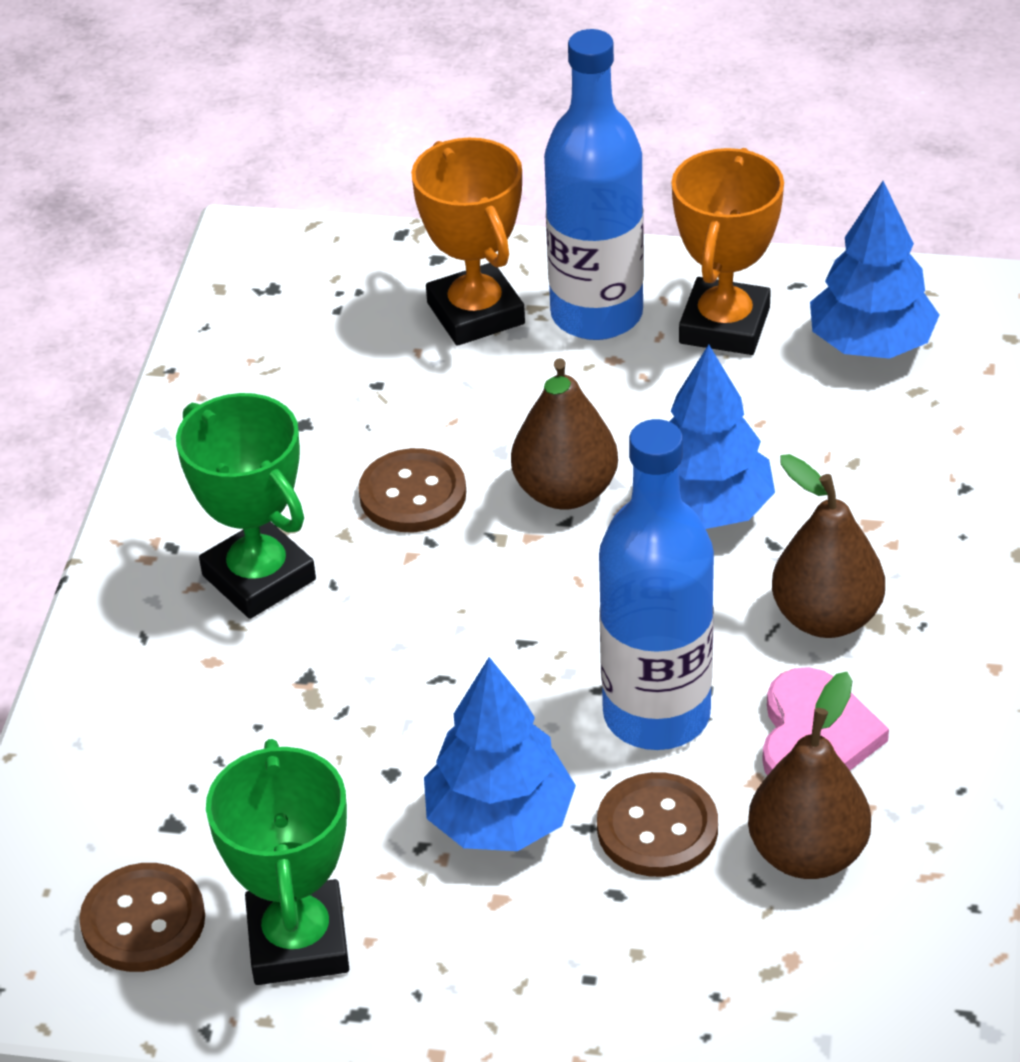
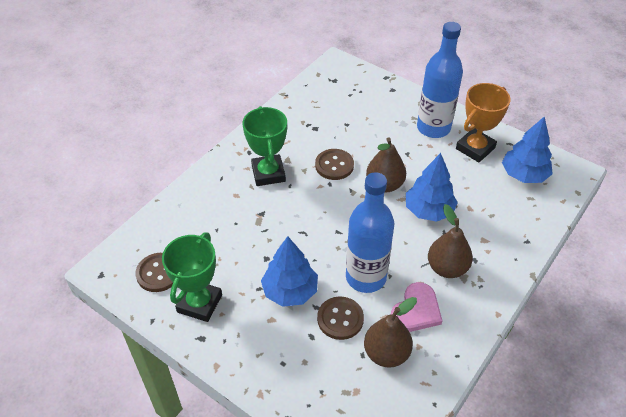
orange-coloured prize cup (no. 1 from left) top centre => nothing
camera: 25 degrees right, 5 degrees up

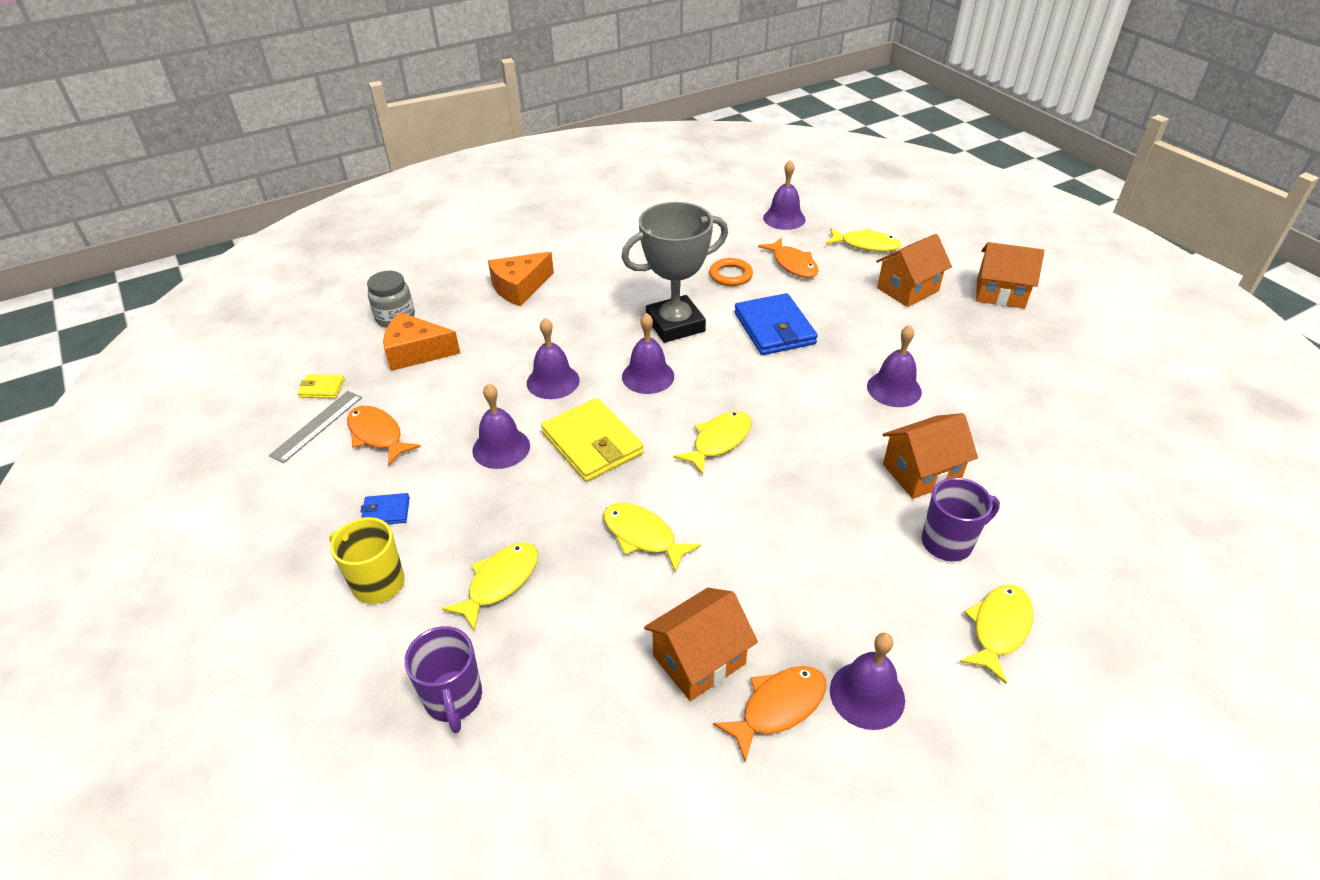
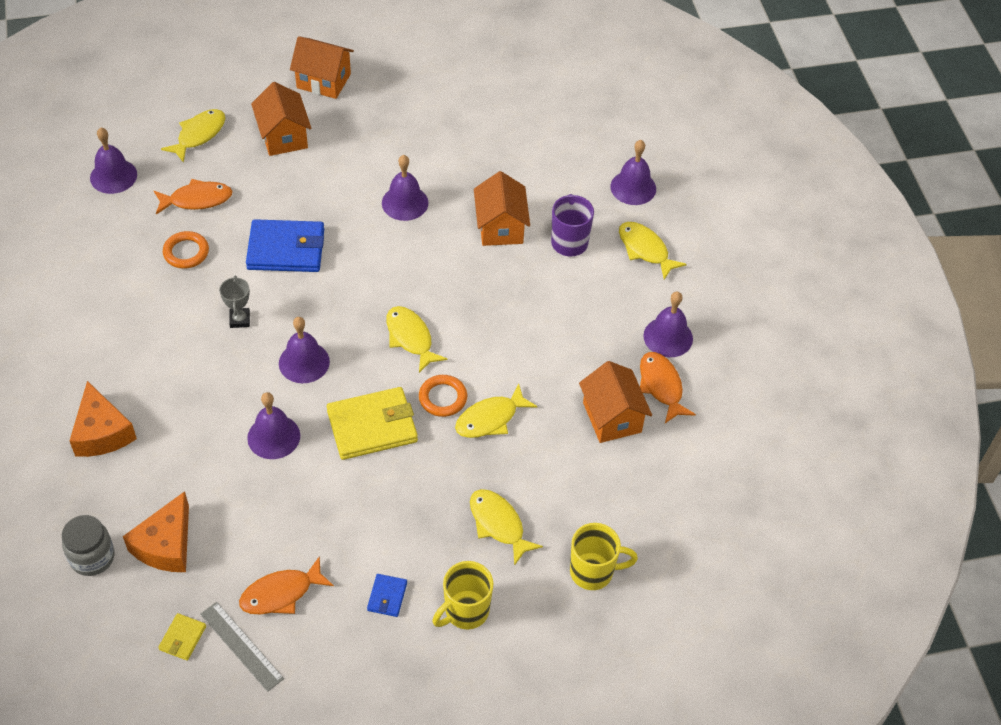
nothing => orange-coloured torus (no. 2 from left) centre
royal purple hand bell (no. 1 from left in the first image) centre => royal purple hand bell (no. 5 from left) top centre, relocated
royal purple mug (no. 1 from left) bottom centre => golden mug (no. 2 from left) bottom centre
orange-coloured toy house (no. 4 from left in the first image) top right => orange-coloured toy house (no. 2 from left) top left, 75 degrees clockwise
ash-grey prize cup top centre => ash-grey prize cup middle left, x0.42
camera: 75 degrees left, 10 degrees up

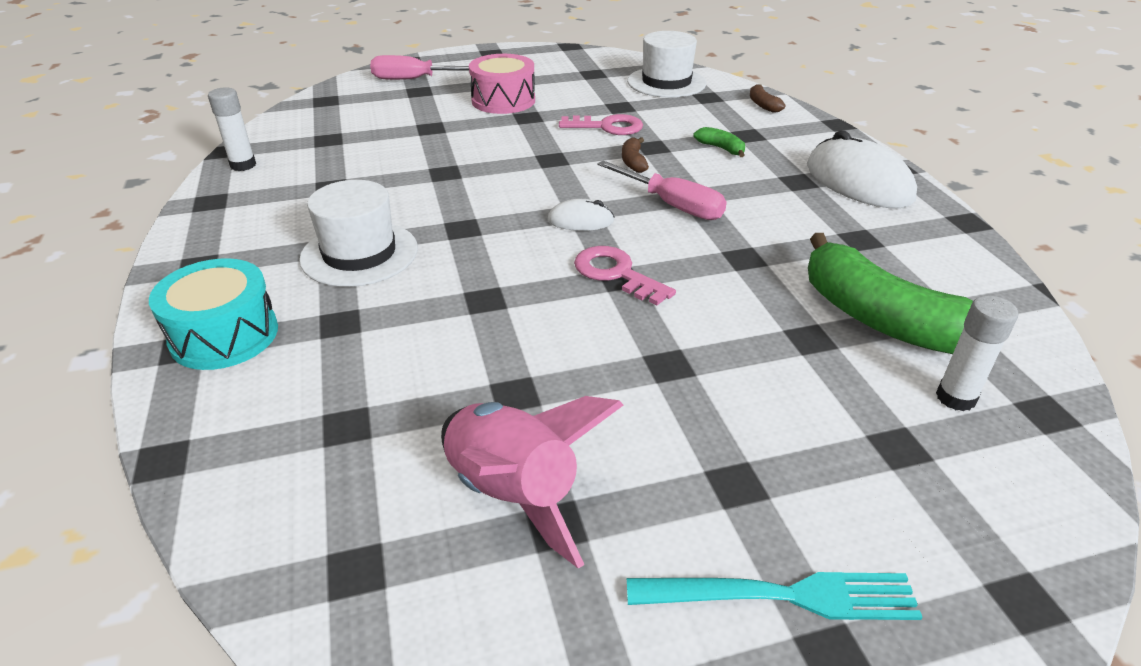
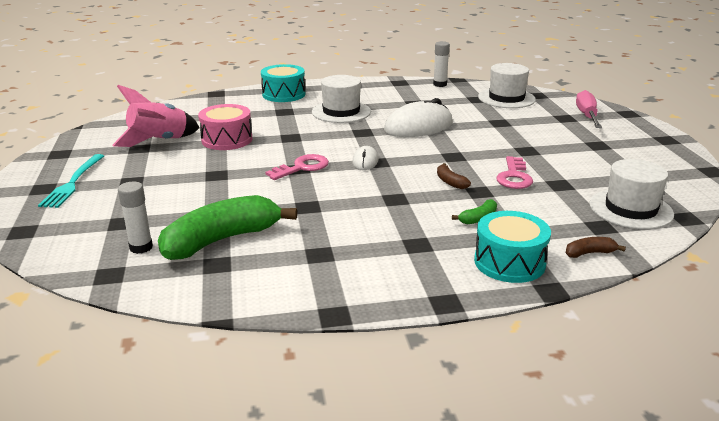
rosy flat screwdriver (no. 2 from left) top centre => nothing
nothing => turquoise toy drum (no. 2 from left) middle right
nothing => snow-white tall hat (no. 2 from left) top right
rosy toy drum top centre => rosy toy drum top left, relocated
snow-white computer mouse (no. 2 from left) top right => snow-white computer mouse (no. 2 from left) top centre, relocated
brown banana fruit (no. 1 from left) top centre => brown banana fruit (no. 1 from left) centre, 120 degrees counterclockwise
camera: 95 degrees right, 10 degrees down

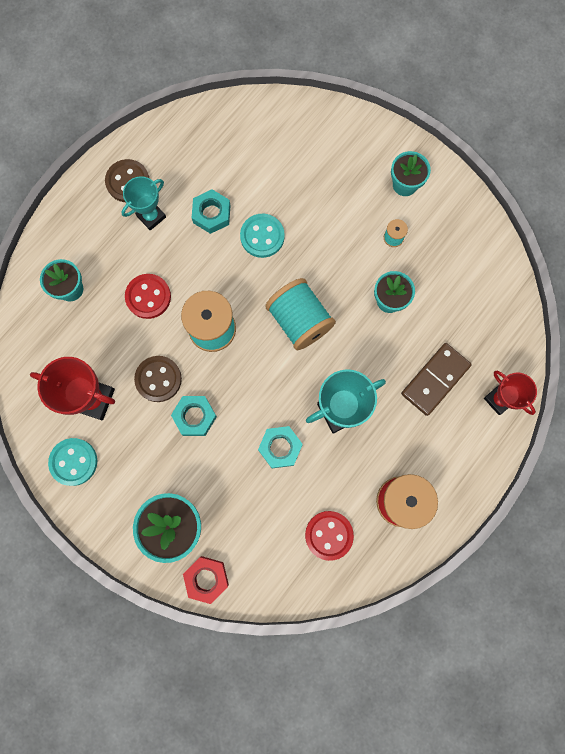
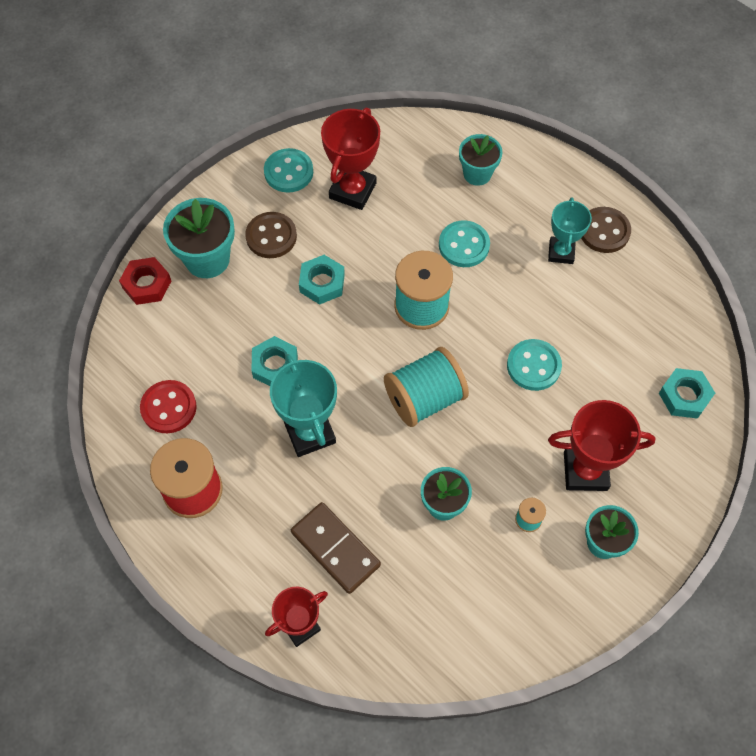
nothing => crimson prize cup (no. 3 from left) middle right
brown shirt button (no. 2 from left in the first image) middle left => brown shirt button (no. 1 from left) top centre, relocated
turquoise hex nut (no. 2 from left in the first image) top centre => turquoise hex nut (no. 3 from left) middle right, relocated
crimson shirt button (no. 1 from left) middle left => turquoise shirt button (no. 2 from left) top centre
turquoise prize cup (no. 1 from left in the first image) top left => turquoise prize cup (no. 2 from left) top right, 45 degrees clockwise
camera: 95 degrees right, 15 degrees down

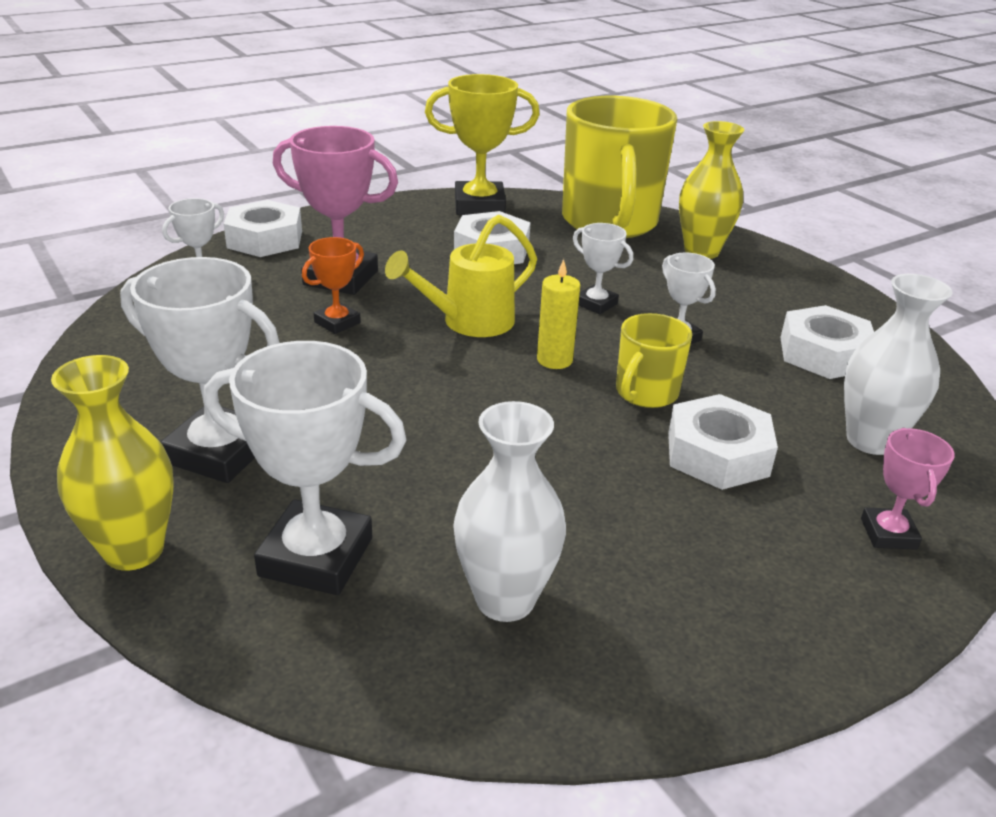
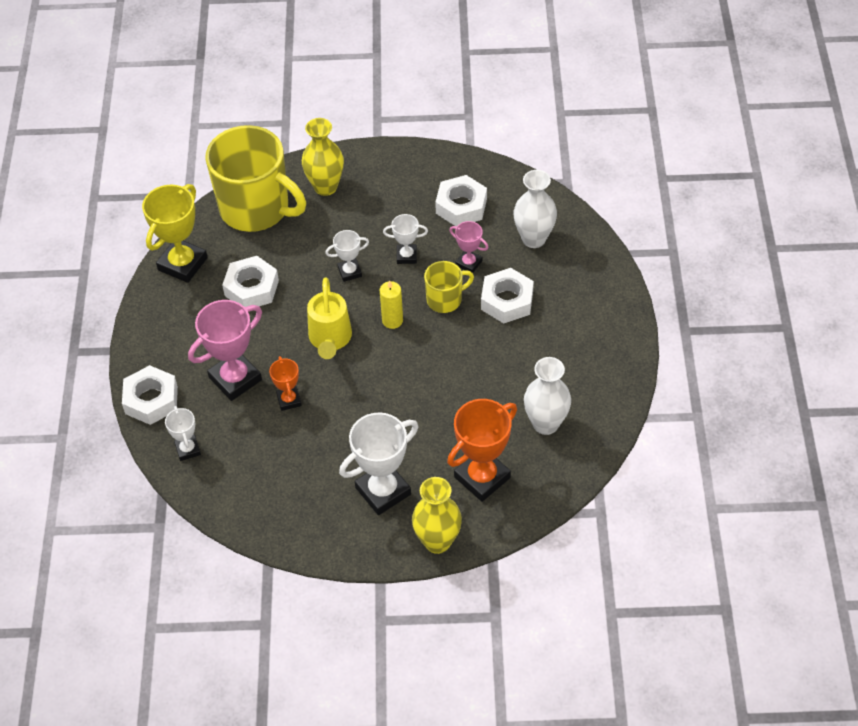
rosy prize cup (no. 2 from left) middle right => rosy prize cup (no. 2 from left) centre, relocated
snow-white prize cup (no. 3 from left) middle left => orange-coloured prize cup (no. 2 from left) centre
golden mug (no. 2 from left) centre, 90 degrees counterclockwise
camera: 55 degrees left, 20 degrees up

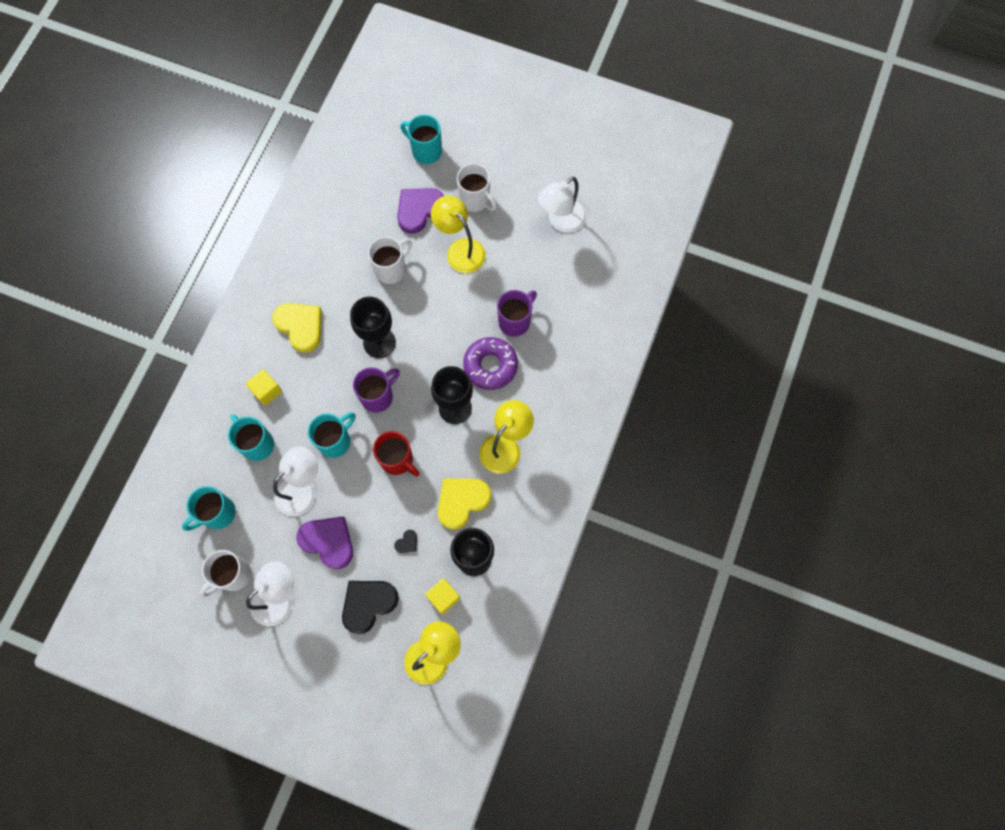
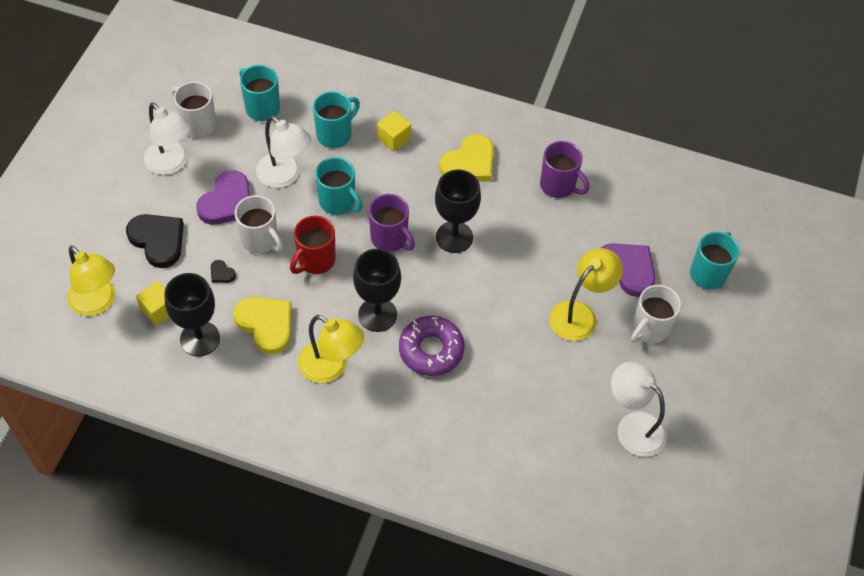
snow-white mug (no. 2 from left) top centre => snow-white mug (no. 2 from left) middle left, relocated
royal purple mug (no. 2 from left) centre => royal purple mug (no. 2 from left) top centre, relocated
camera: 85 degrees right, 15 degrees down

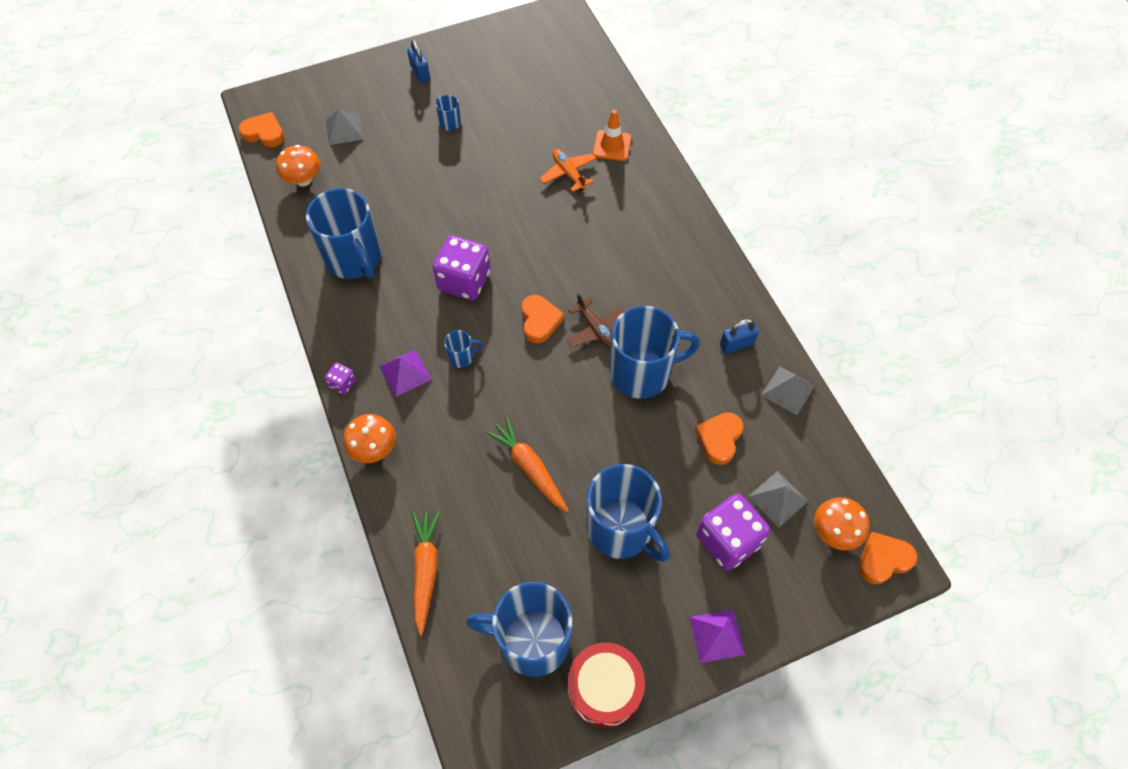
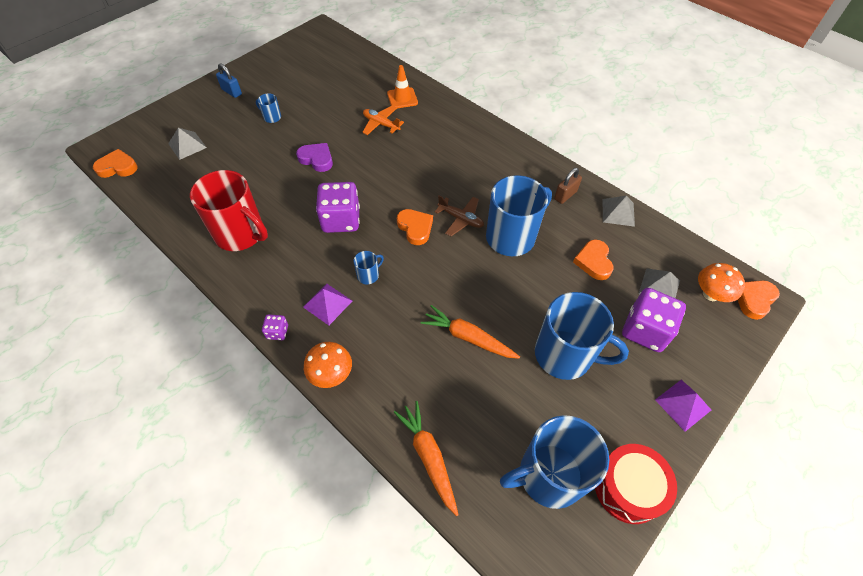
orange-coloured mushroom (no. 1 from left) top left => nothing
nothing => royal purple love heart top centre
royal blue mug (no. 1 from left) top left => crimson mug middle left
royal blue small lock (no. 2 from left) centre => brown small lock top centre
camera: 25 degrees left, 5 degrees down

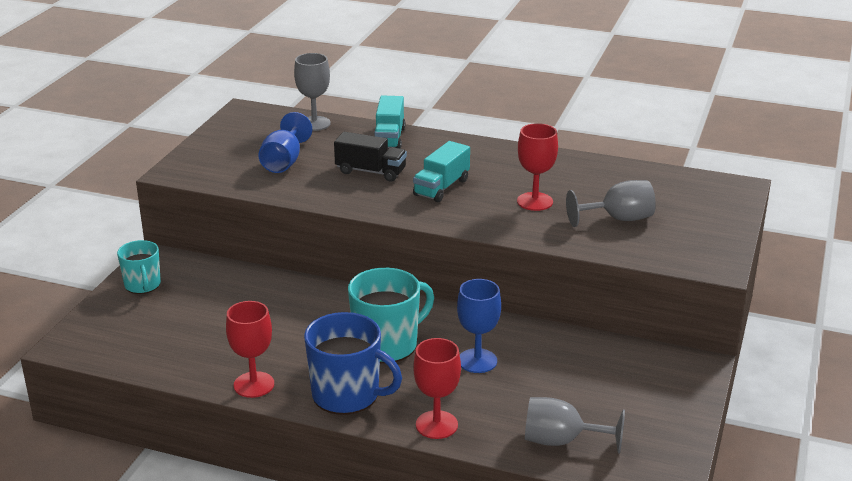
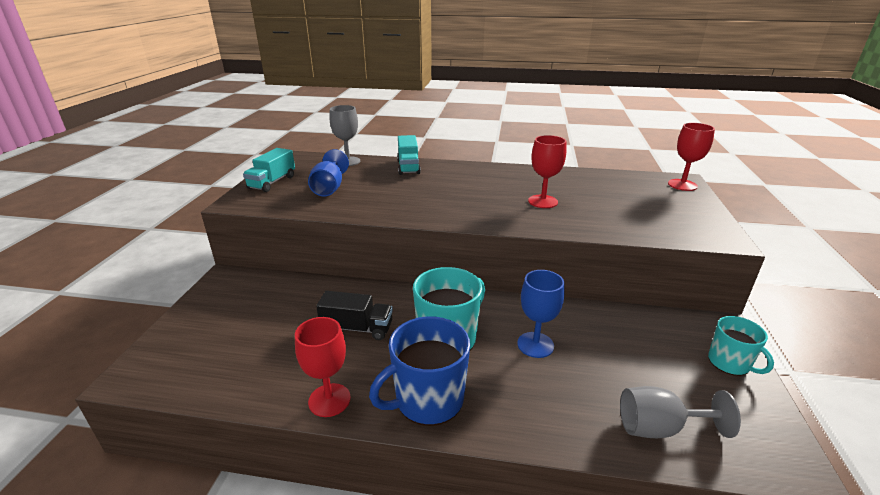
ash-grey goblet (no. 3 from left) middle right => nothing
turquoise mug (no. 1 from left in the first image) middle left => turquoise mug (no. 2 from left) bottom right, relocated
black lorry top centre => black lorry centre, relocated
turquoise lorry (no. 2 from left in the first image) centre => turquoise lorry (no. 1 from left) middle left, relocated
crimson goblet (no. 2 from left in the first image) bottom centre => crimson goblet (no. 3 from left) top right, relocated
royal blue mug bottom centre, 135 degrees clockwise
camera: 10 degrees left, 0 degrees up

